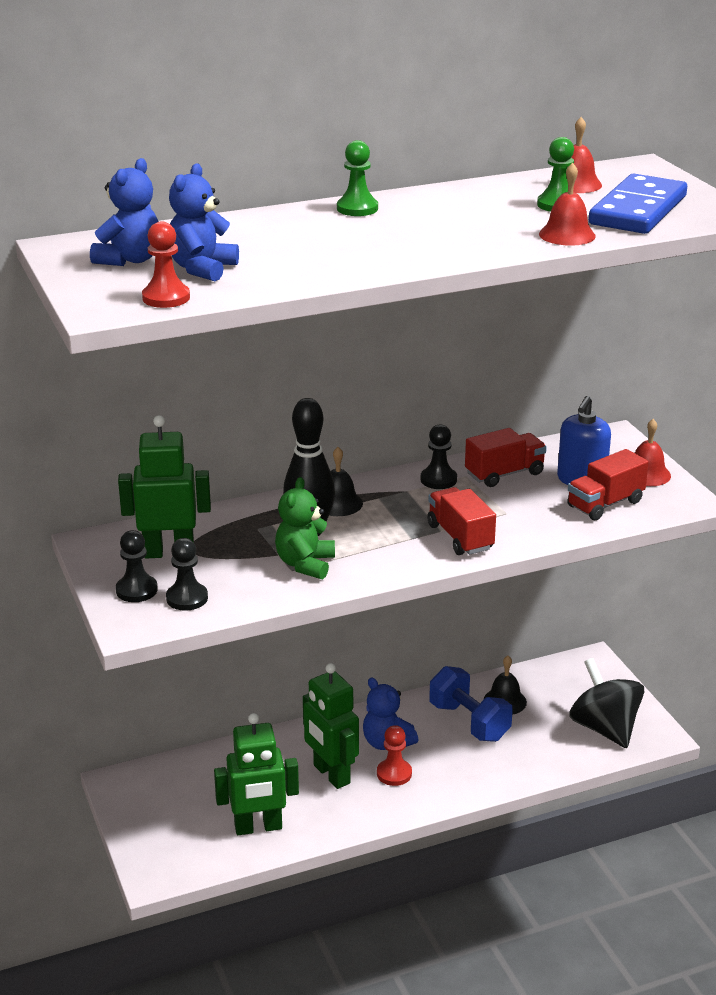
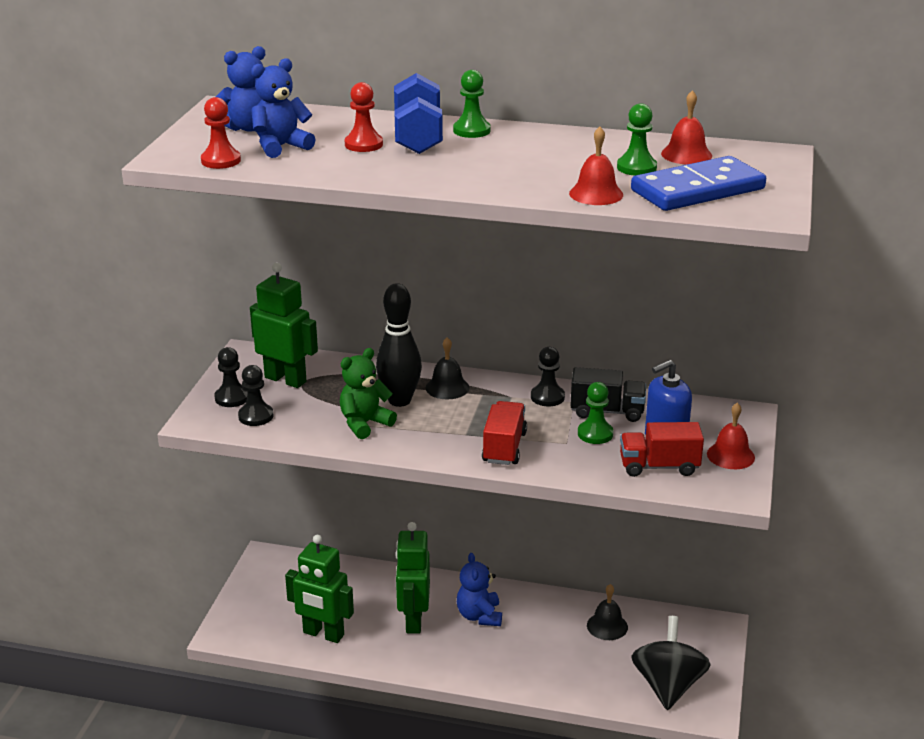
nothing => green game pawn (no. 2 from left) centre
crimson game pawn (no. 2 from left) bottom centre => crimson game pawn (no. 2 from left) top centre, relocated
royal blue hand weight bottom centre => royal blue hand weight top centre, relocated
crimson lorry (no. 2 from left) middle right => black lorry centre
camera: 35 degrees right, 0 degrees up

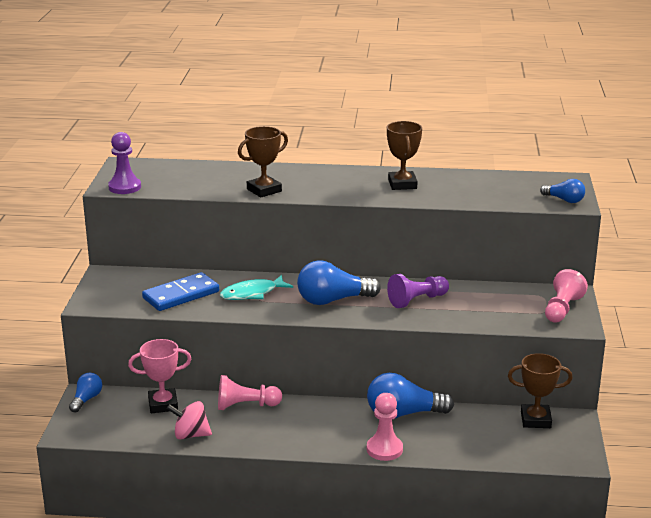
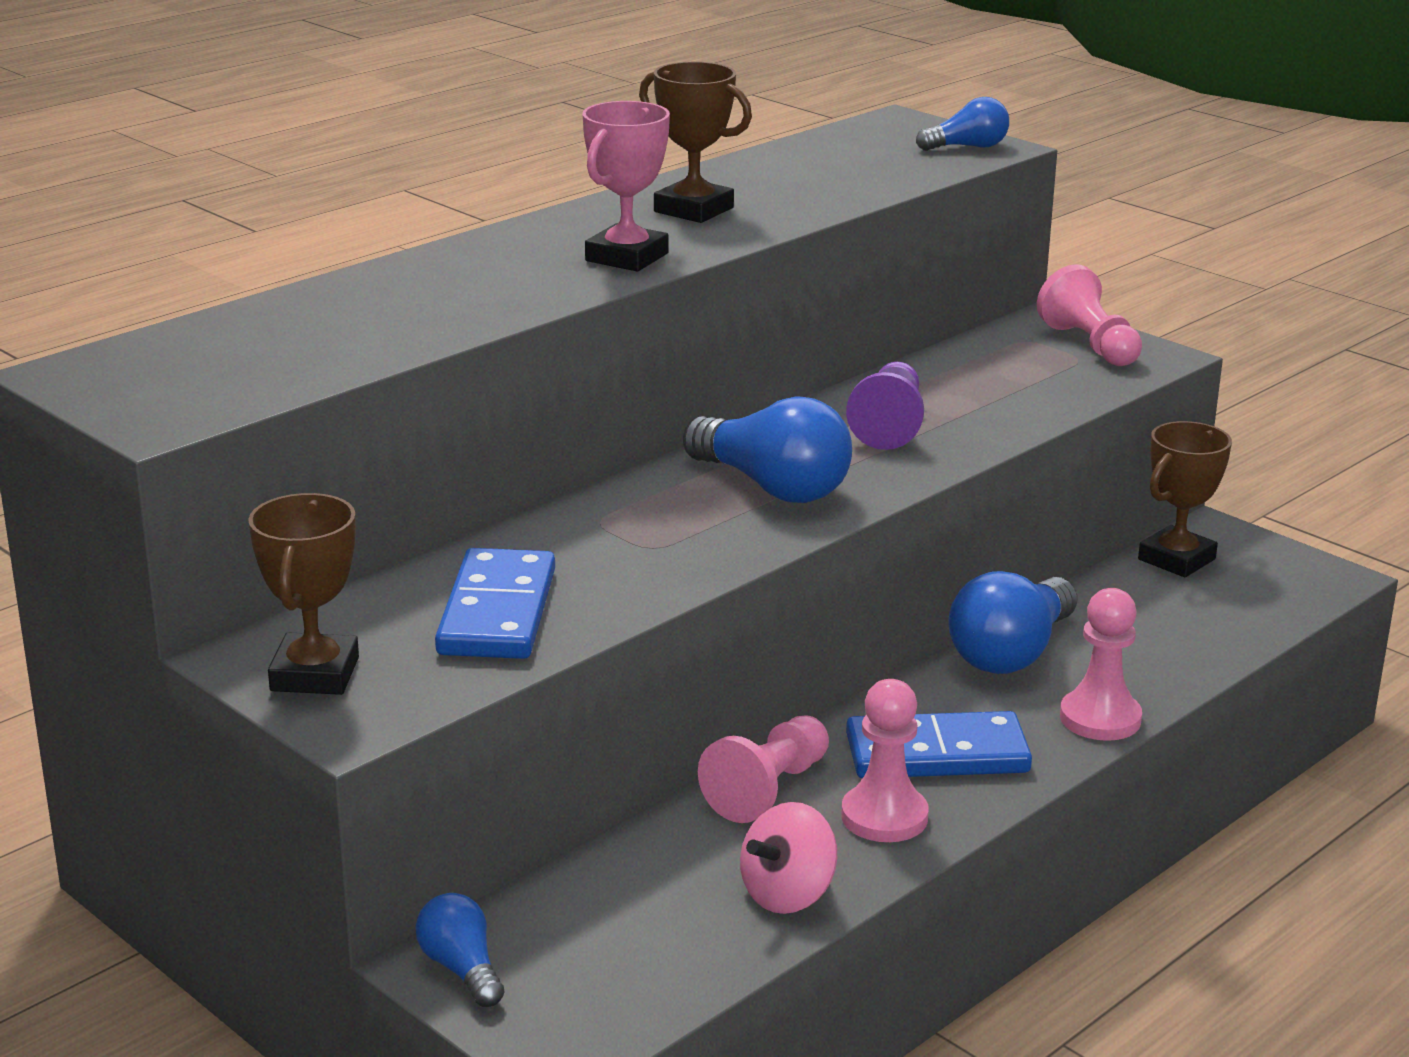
royal purple game pawn (no. 1 from left) top left => nothing
turquoise toy fish centre => nothing
nothing => rosy game pawn (no. 2 from left) bottom centre
nothing => royal blue domino tile (no. 2 from left) bottom centre
rosy prize cup bottom left => rosy prize cup top centre, relocated
brown prize cup (no. 1 from left) top centre => brown prize cup (no. 1 from left) middle left, relocated
royal blue lightbulb (no. 2 from left) centre, 75 degrees counterclockwise
camera: 50 degrees left, 0 degrees up

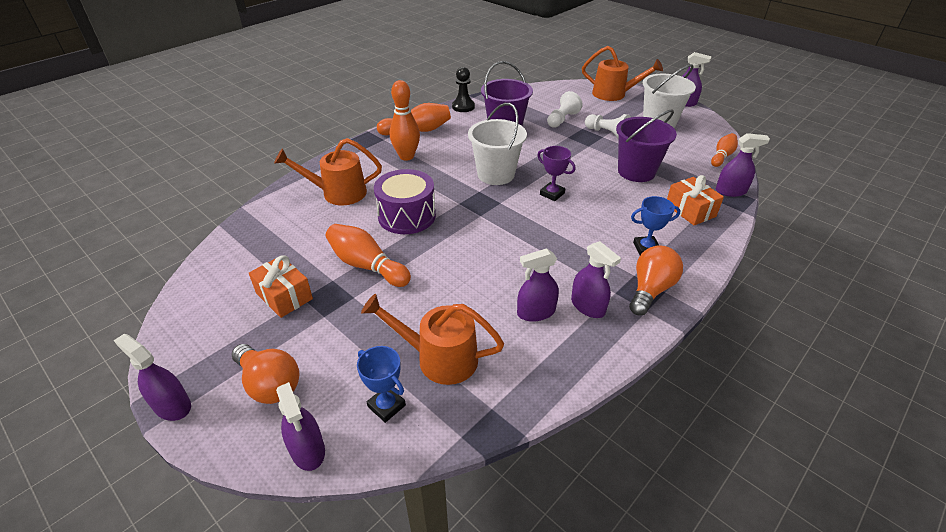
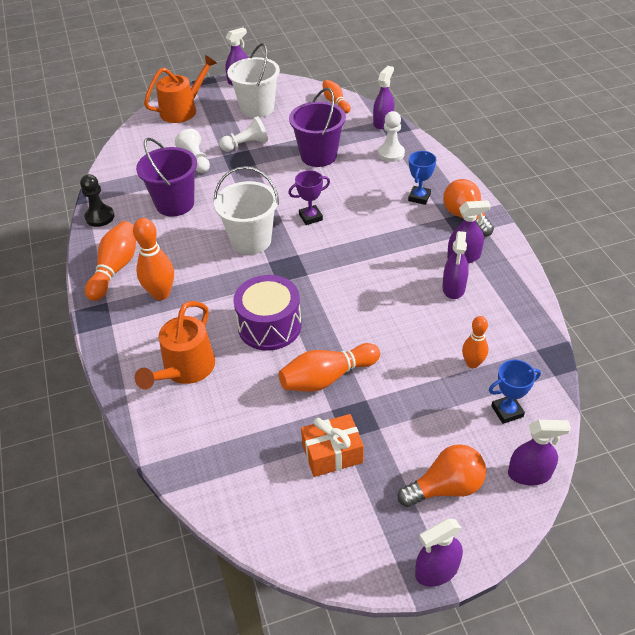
orange-coloured watering can (no. 2 from left) centre => orange-coloured skittle (no. 5 from left) middle right
orange-coloured gift (no. 2 from left) middle right => snow-white game pawn (no. 3 from left) top centre
camera: 60 degrees left, 5 degrees up

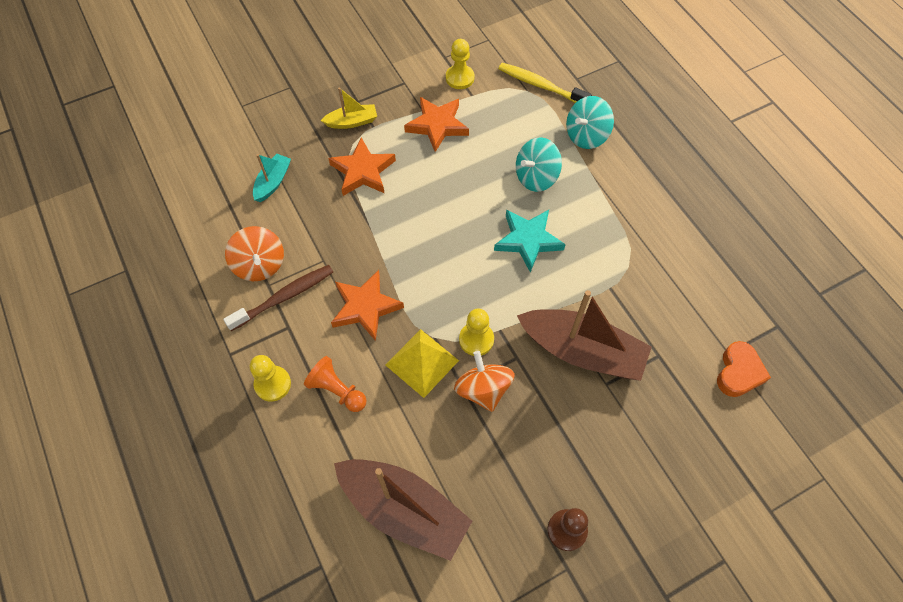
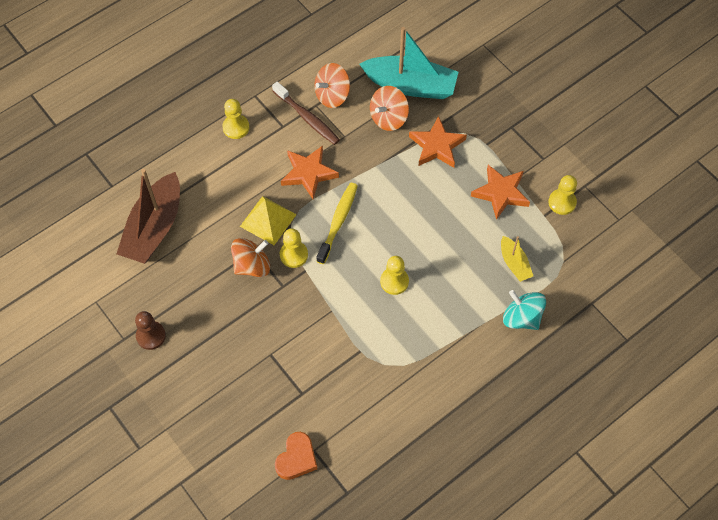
orange-coloured game pawn centre => nothing
turquoise spinning top (no. 1 from left) top centre => nothing
brown toy boat (no. 2 from left) centre => nothing
nothing => orange-coloured spinning top (no. 3 from left) top centre
golden toy boat top centre => golden toy boat middle right, relocated
golden dental brush top centre => golden dental brush centre, relocated
turquoise star centre => golden game pawn (no. 3 from left) centre
orange-coloured love heart middle right => orange-coloured love heart bottom centre, 75 degrees counterclockwise
turquoise toy boat top left => turquoise toy boat top centre, x2.02
camera: 80 degrees right, 0 degrees up

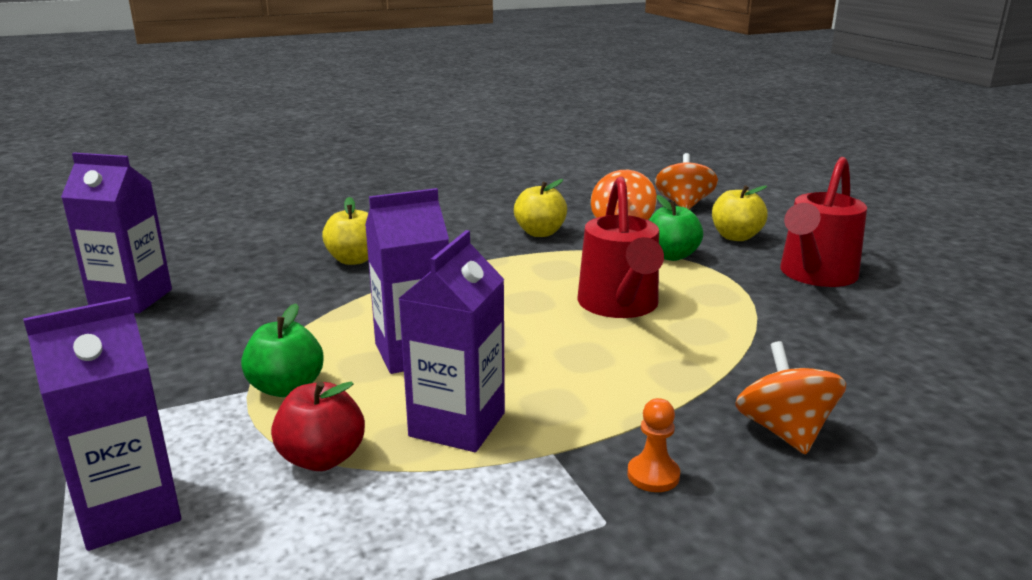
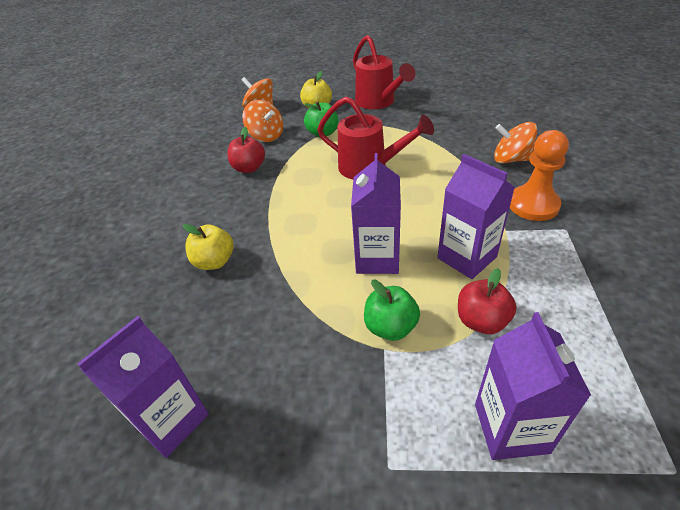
golden apple fruit (no. 2 from left) centre => crimson apple fruit (no. 1 from left) top centre
orange-coloured game pawn bottom centre => orange-coloured game pawn middle right, x1.96
camera: 60 degrees left, 20 degrees up

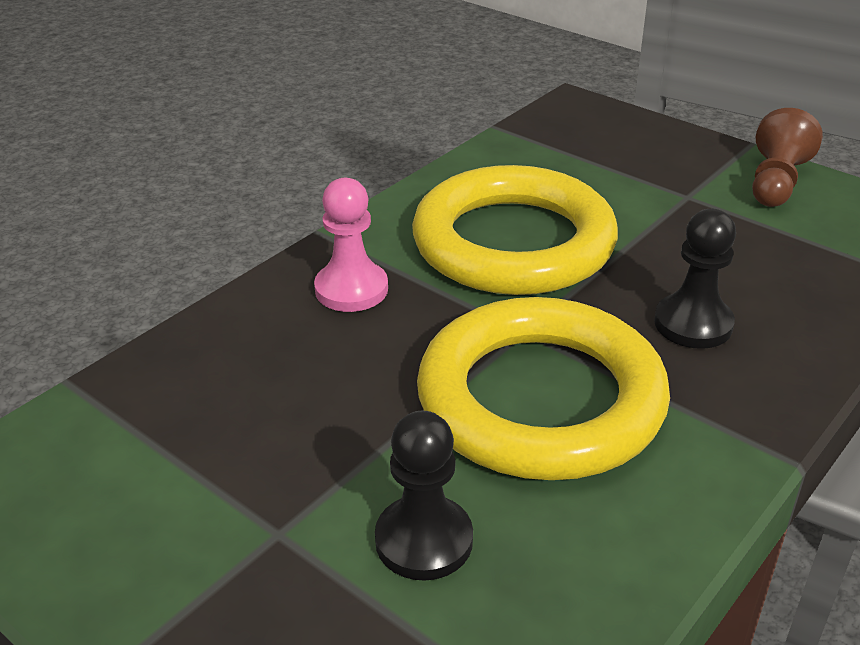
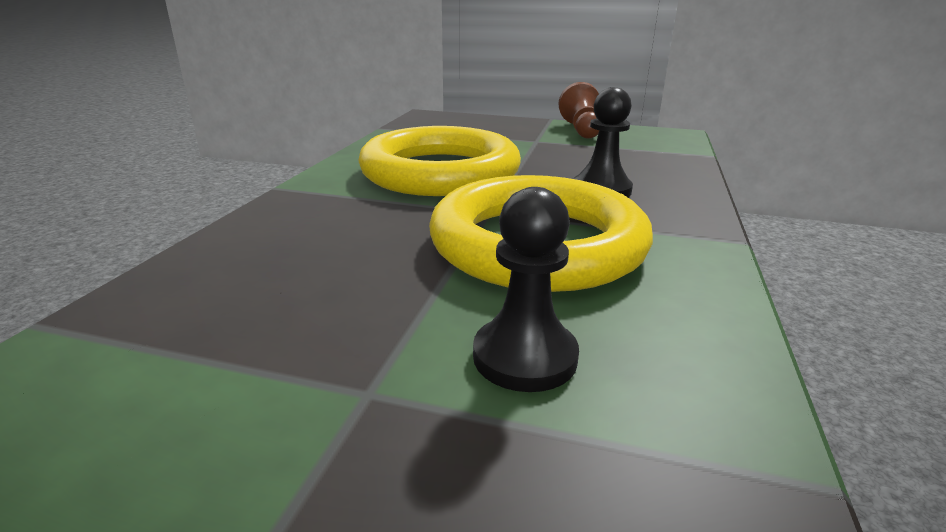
rosy game pawn centre => nothing
camera: 25 degrees left, 10 degrees down

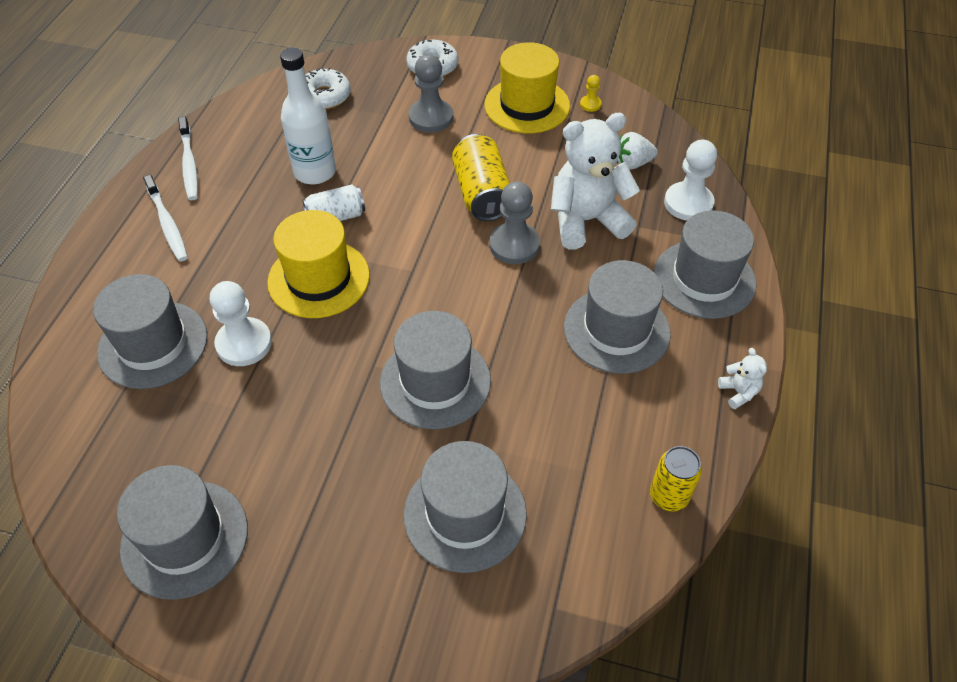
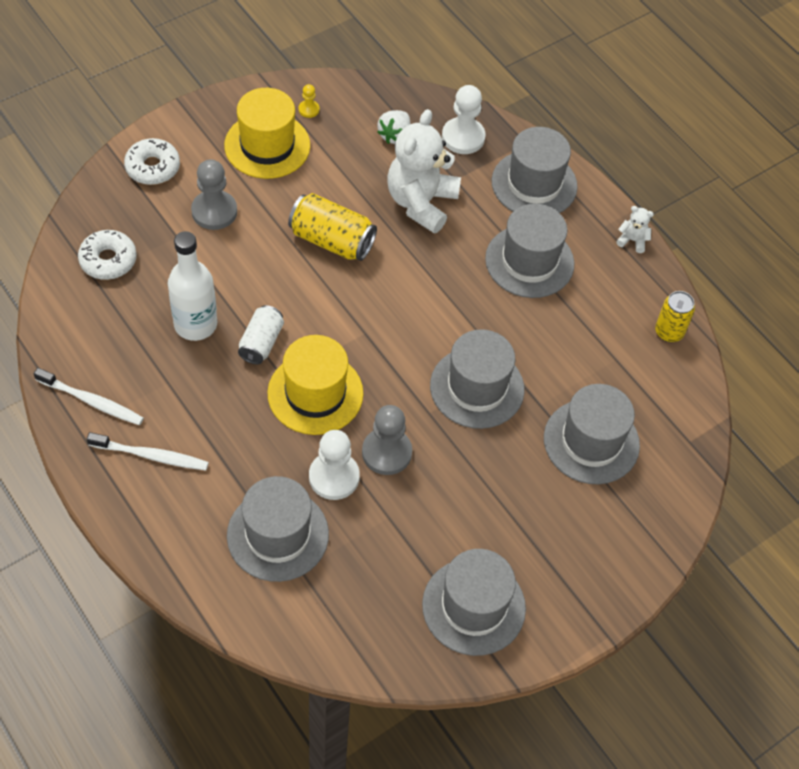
ash-grey game pawn (no. 2 from left) top centre => ash-grey game pawn (no. 2 from left) centre, relocated
camera: 55 degrees left, 5 degrees up

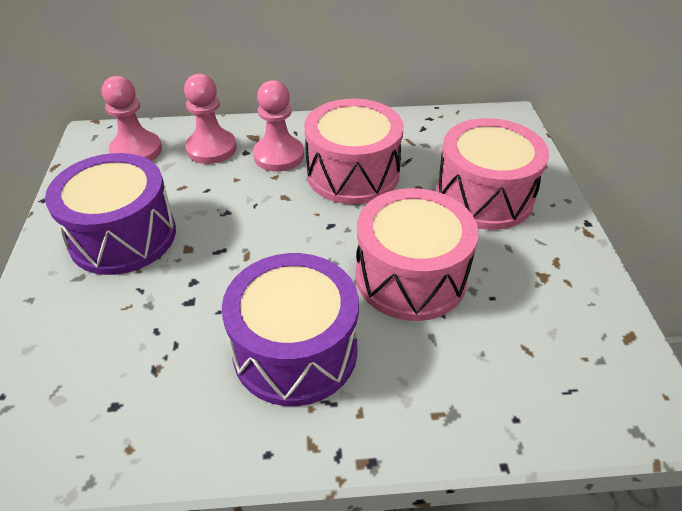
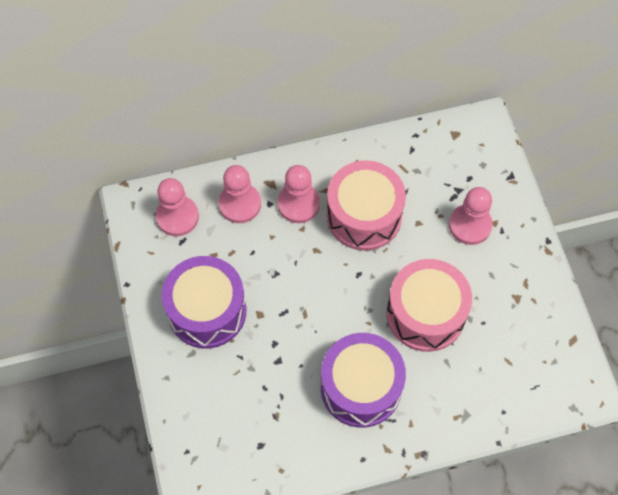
rosy toy drum (no. 3 from left) middle right => rosy game pawn (no. 4 from left) middle right
camera: 10 degrees left, 20 degrees up

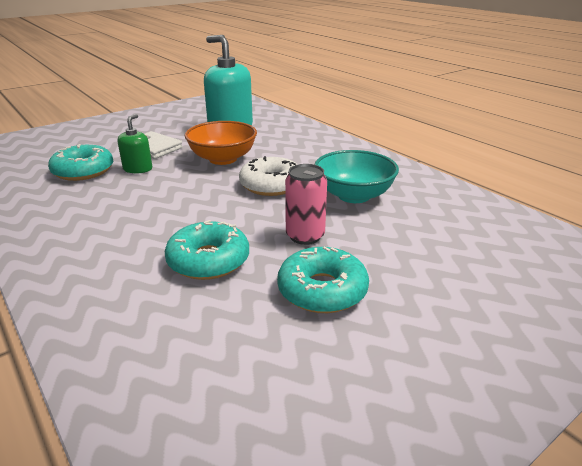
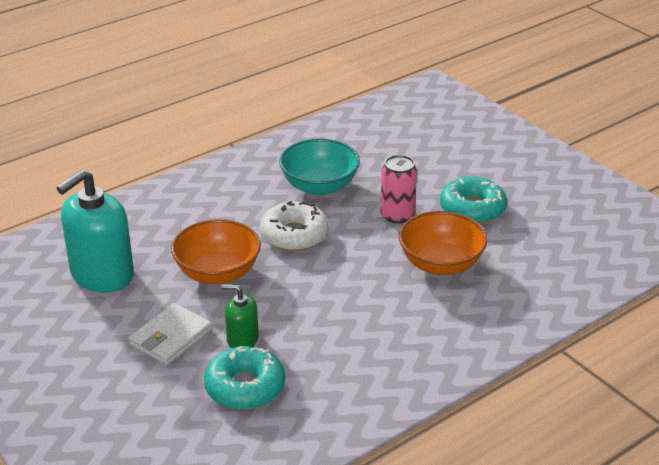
turquoise donut (no. 2 from left) centre => orange-coloured bowl (no. 2 from left) middle right
camera: 90 degrees left, 5 degrees up

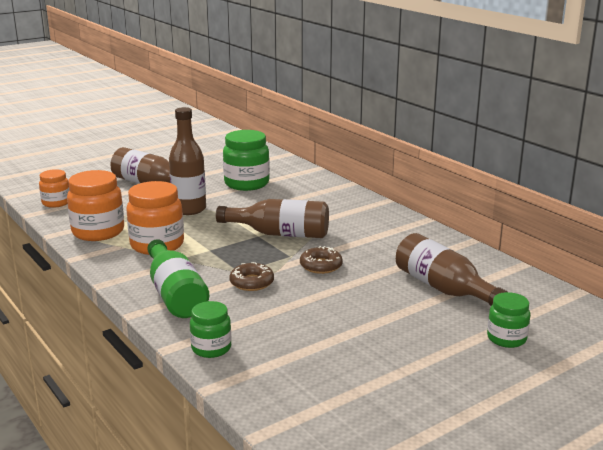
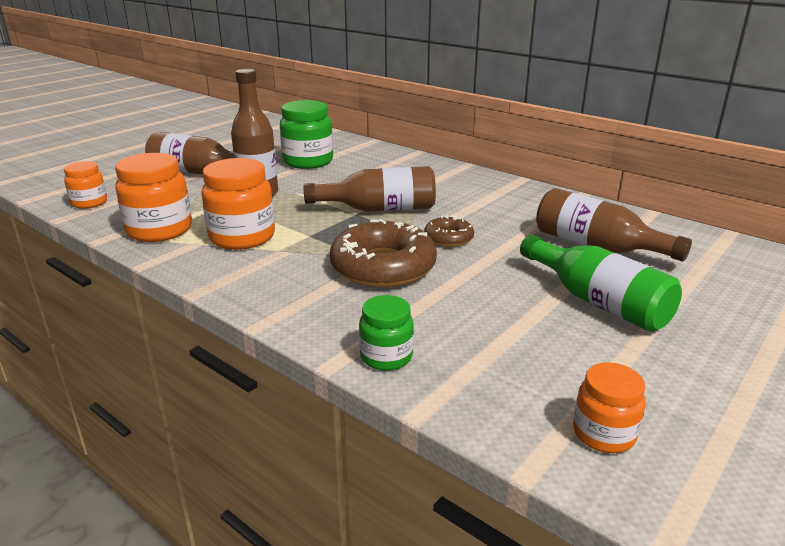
green jar (no. 3 from left) bottom right => nothing
nothing => orange-coloured jar (no. 4 from left) bottom right
green bottle middle left => green bottle middle right, relocated
brown donut (no. 1 from left) centre, x1.95
camera: 15 degrees left, 5 degrees up

